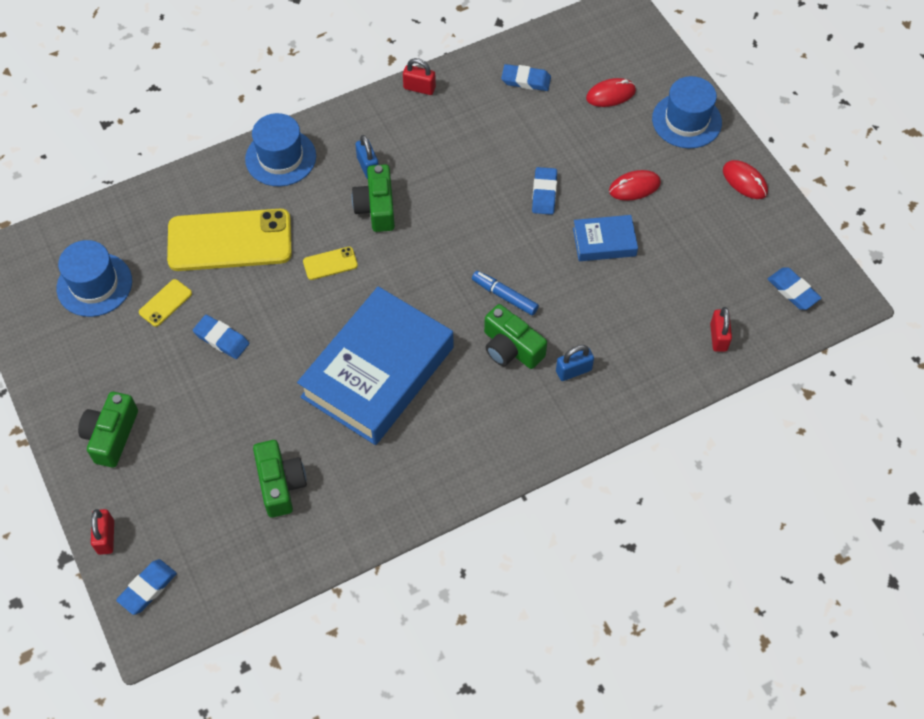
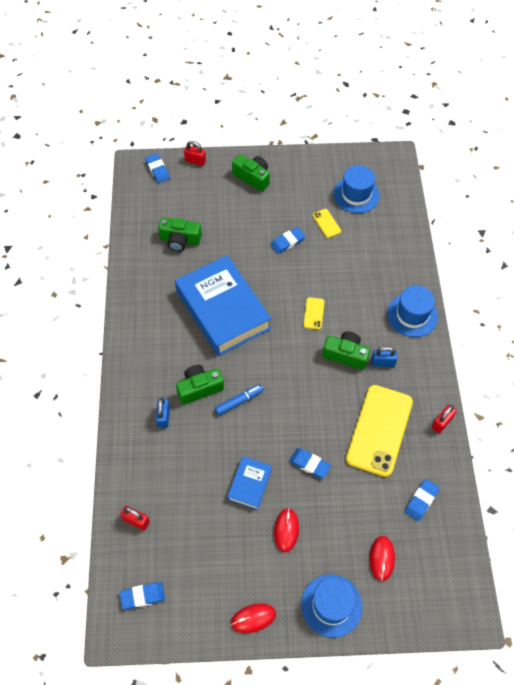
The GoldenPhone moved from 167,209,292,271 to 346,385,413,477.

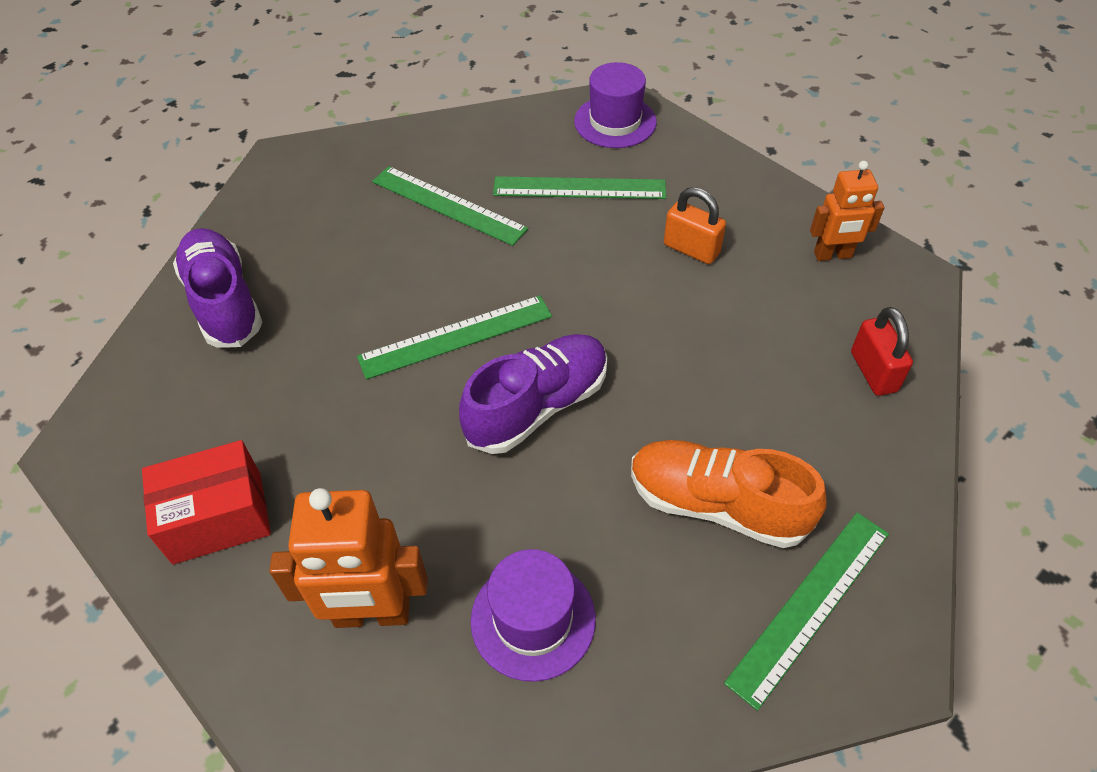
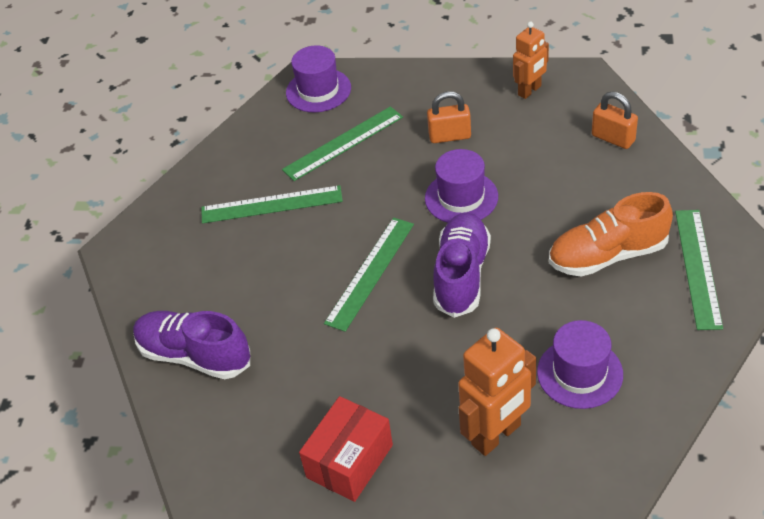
The PurpleTallHat at 425,149,498,223 appeared.
The CrimsonPadlock at 851,307,913,396 became the OrangePadlock at 592,92,638,149.

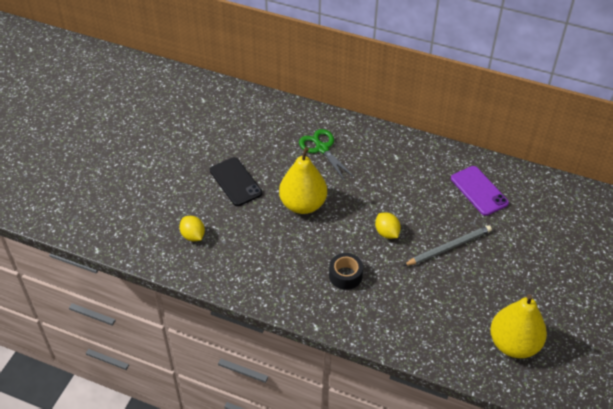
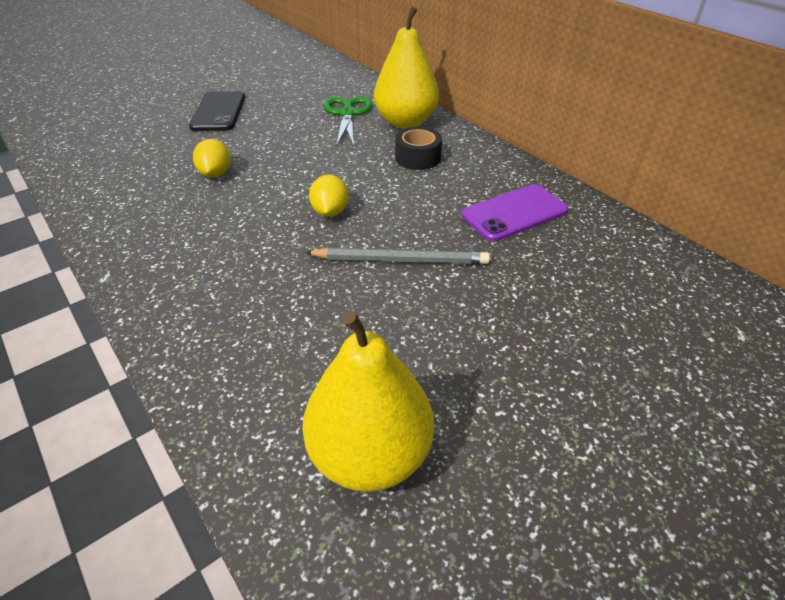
The GoldenToyLemon moved from 179,216,205,241 to 193,139,231,177.
The GoldenPearFruit moved from 279,147,327,214 to 374,6,439,129.
The JetBlackStickyTape moved from 329,253,363,290 to 395,126,442,170.
The PurplePhone at 451,166,509,216 turned 60 degrees clockwise.

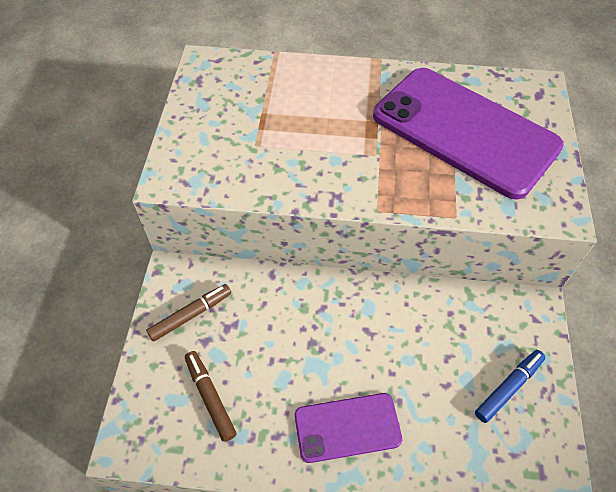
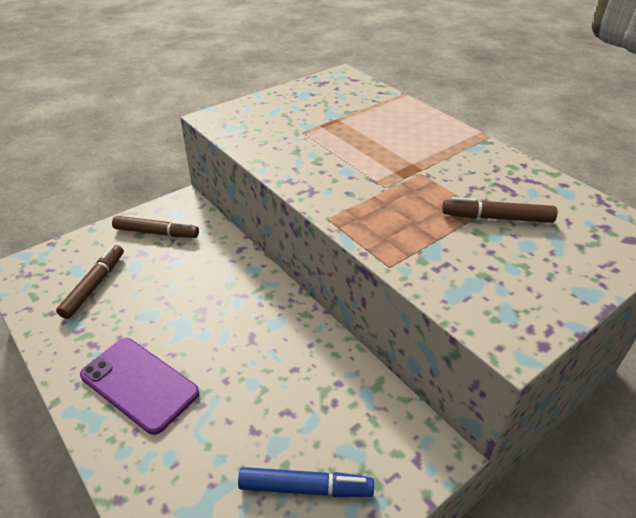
The PurplePhone at 373,68,564,200 was replaced by the BrownMarker at 442,197,557,223.

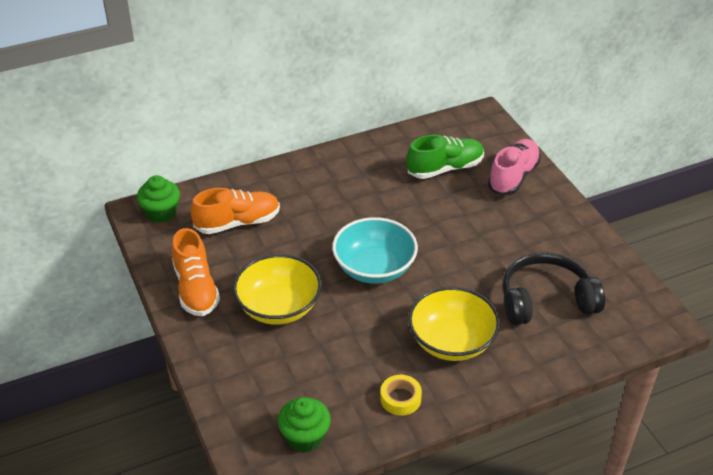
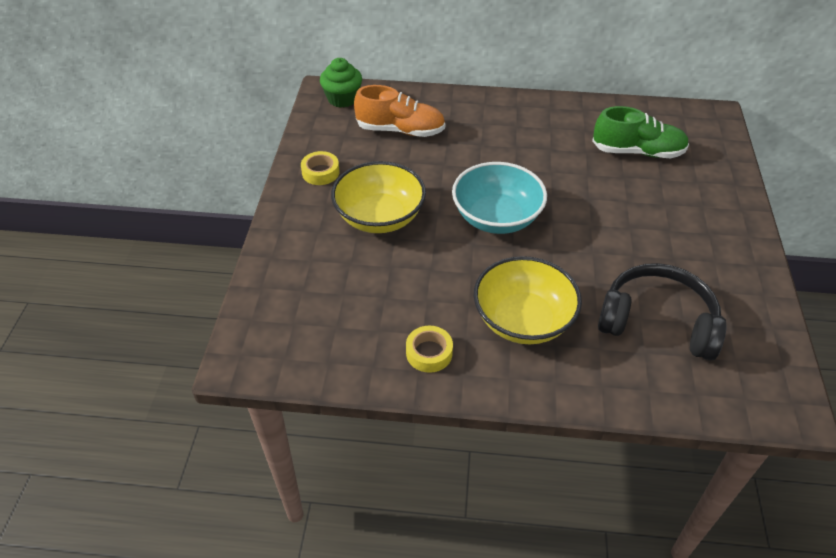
The GreenMuffin at 278,397,331,452 disappeared.
The PinkSneaker at 488,139,541,195 disappeared.
The OrangeSneaker at 172,228,220,316 was replaced by the GoldenStickyTape at 301,151,340,185.

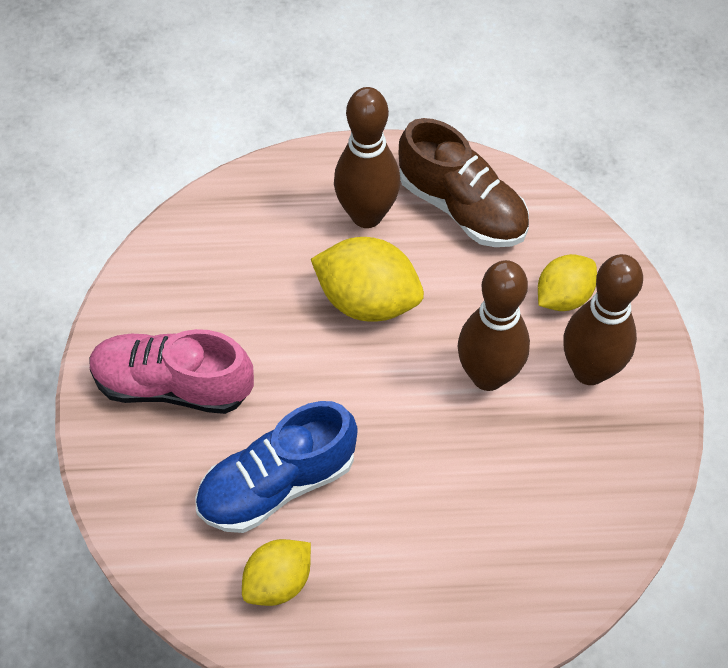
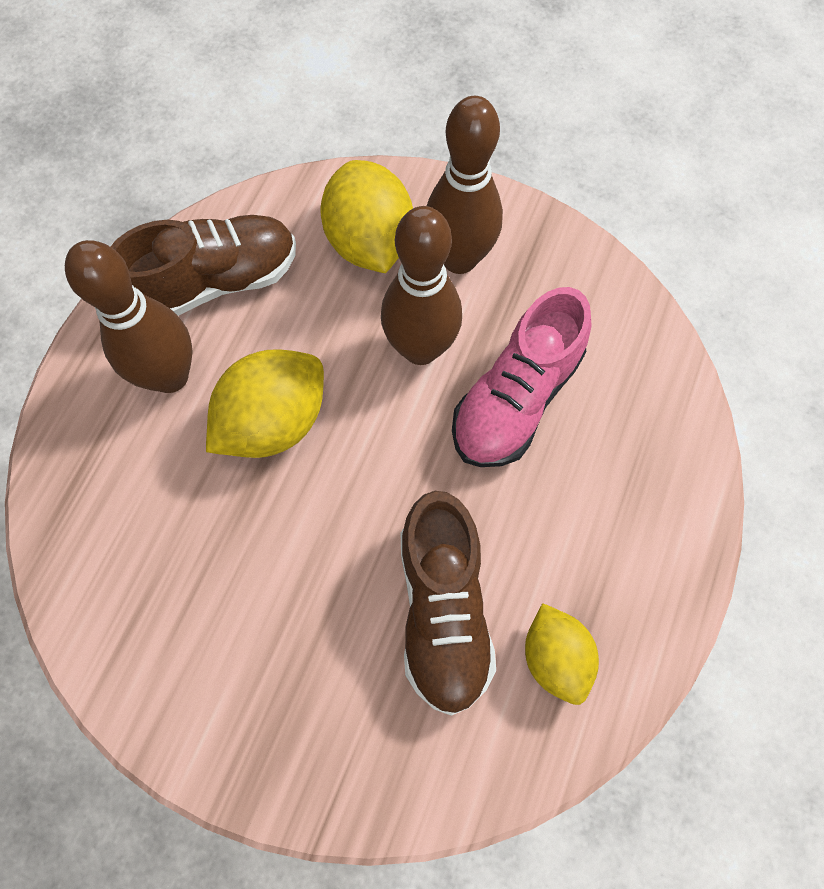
The PinkSneaker moved from 89,329,254,414 to 452,287,591,467.
The RoyalBlueSneaker at 195,401,358,533 became the BrownSneaker at 401,491,496,716.
The GoldenToyLemon at 538,254,597,311 changed to 1.54 times the size.

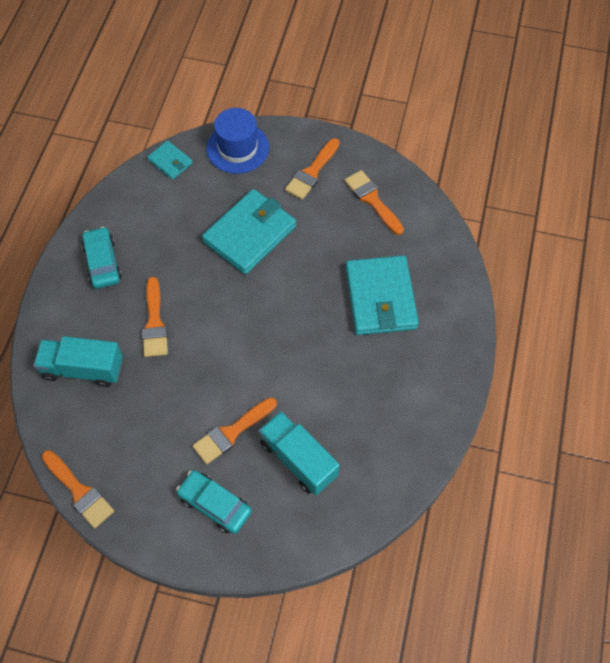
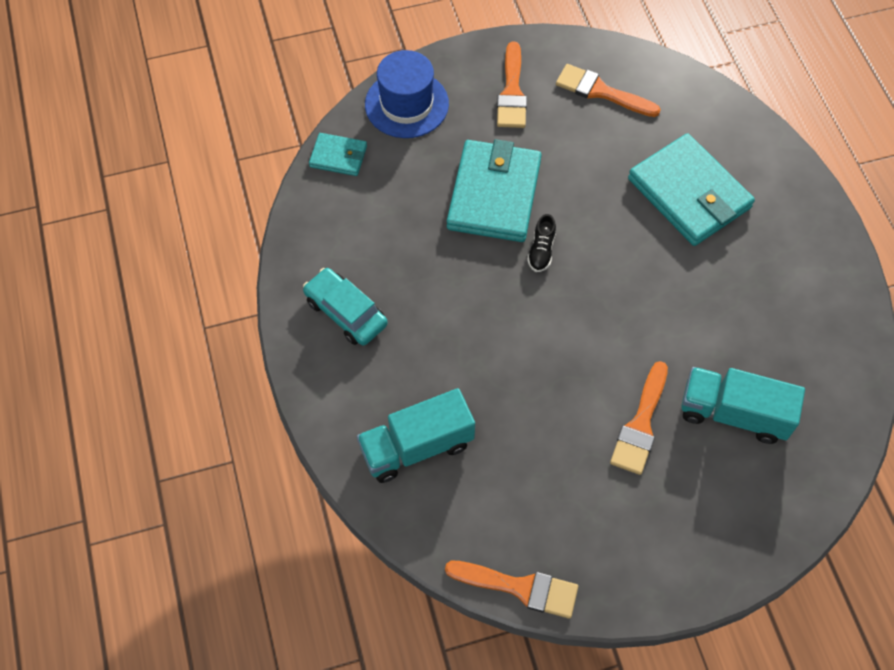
The OrangePaintBrush at 142,277,168,357 disappeared.
The TealAutomobile at 176,470,252,534 disappeared.
The JetBlackSneaker at 527,214,556,272 appeared.

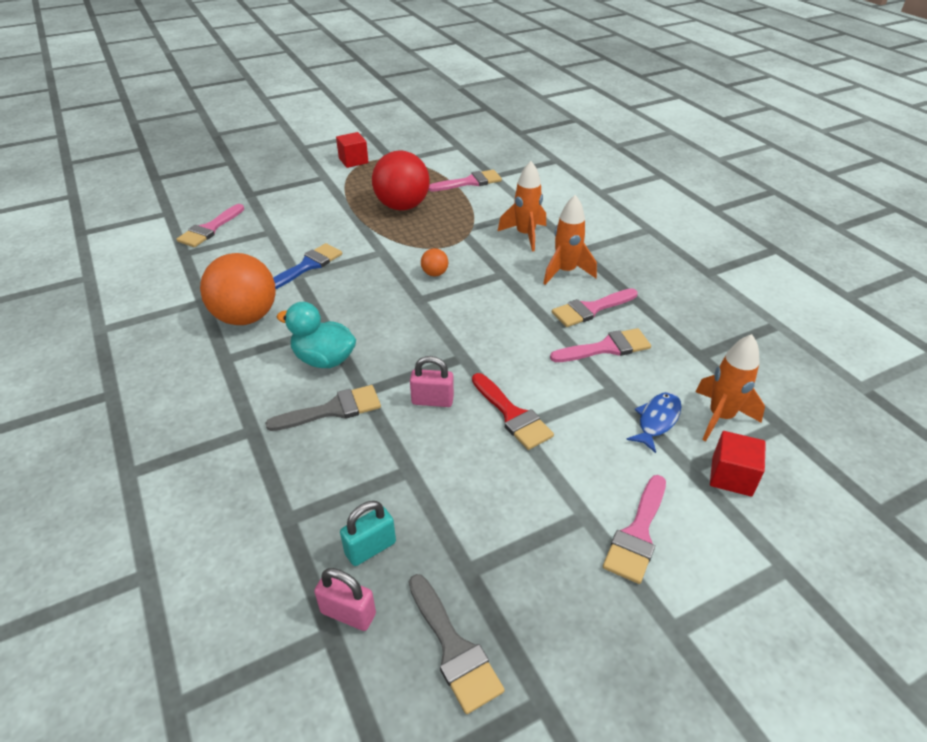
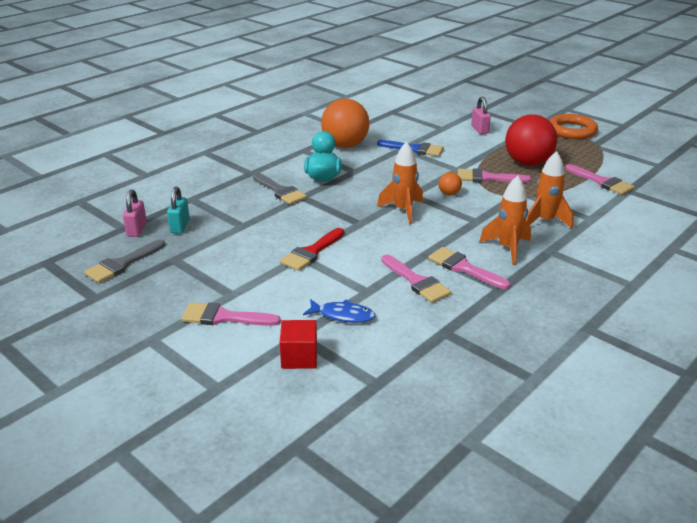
The PinkPaintBrush moved from 176,204,244,247 to 458,168,531,183.
The PinkPadlock moved from 410,356,454,407 to 471,97,491,134.
The OrangeSpaceship moved from 696,334,765,442 to 377,142,423,224.
The CrimsonCube at 336,132,368,168 was replaced by the OrangeHoop at 549,114,598,139.
The TealPadlock at 340,501,396,566 turned 60 degrees clockwise.

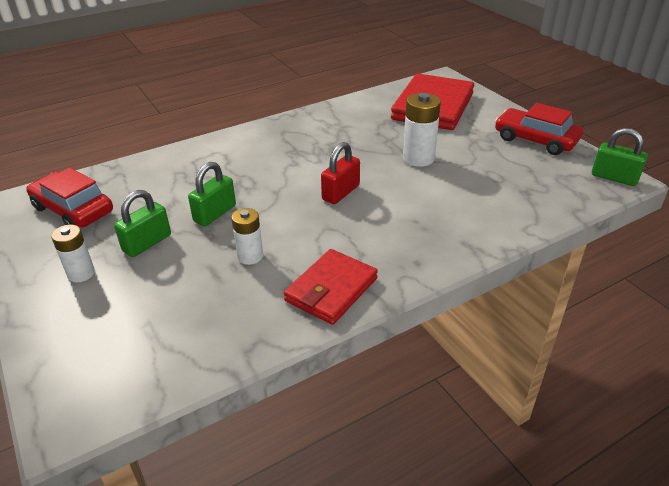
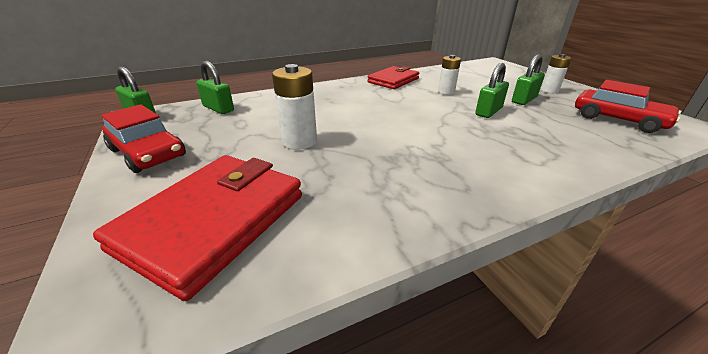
The CrimsonPadlock at 321,142,360,204 disappeared.
The GreenPadlock at 196,61,234,114 appeared.

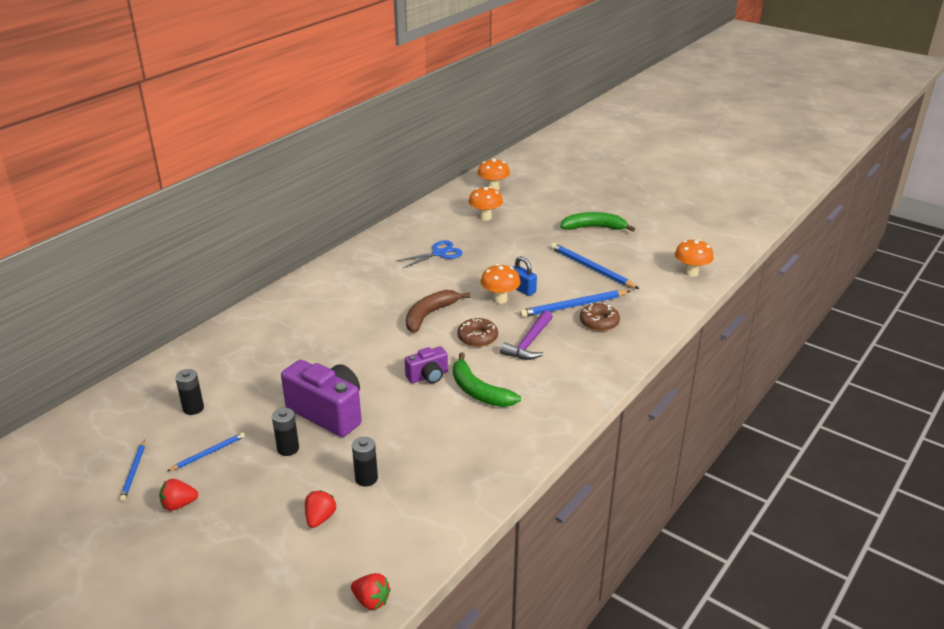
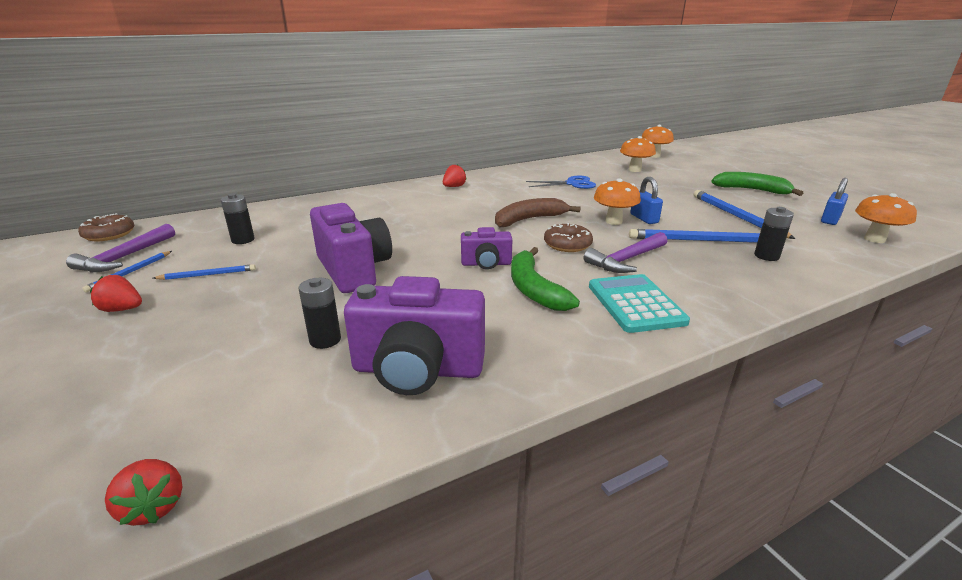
The PurpleHammer at 66,224,175,272 appeared.
The PurplePhotoCamera at 344,276,485,395 appeared.
The TealAddingMachine at 589,274,690,333 appeared.
The RoyalBluePadlock at 821,178,848,225 appeared.
The JetBlackAaBattery moved from 272,408,299,456 to 754,207,794,261.
The CrimsonToyStrawberry moved from 305,490,336,528 to 443,164,467,187.
The BrownGlazedDonut moved from 580,303,620,331 to 78,213,134,241.

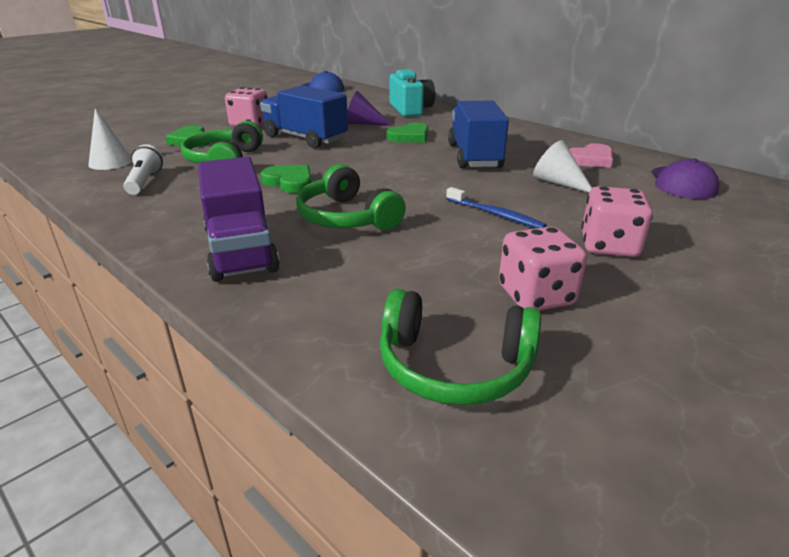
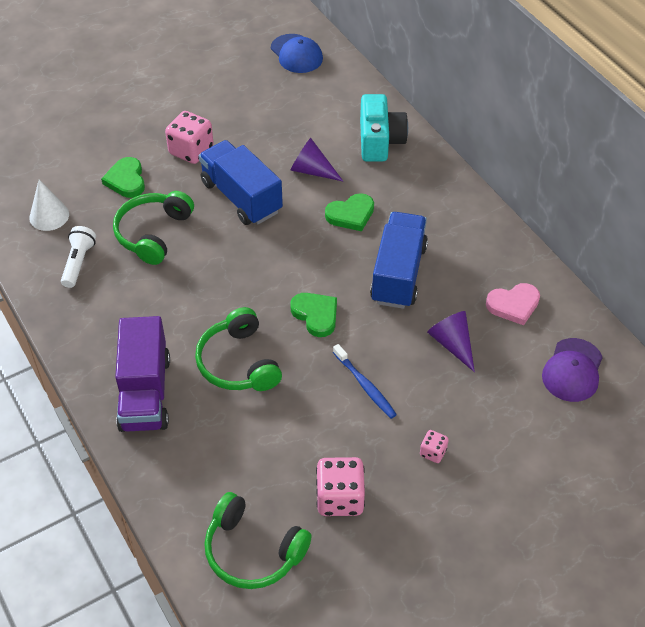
The GreenHeartShape moved from 261,165,312,193 to 290,293,337,337.
The PureWhiteCone at 533,140,592,193 became the PurpleCone at 427,311,475,372.
The PinkDie at 581,186,653,257 changed to 0.51 times the size.

